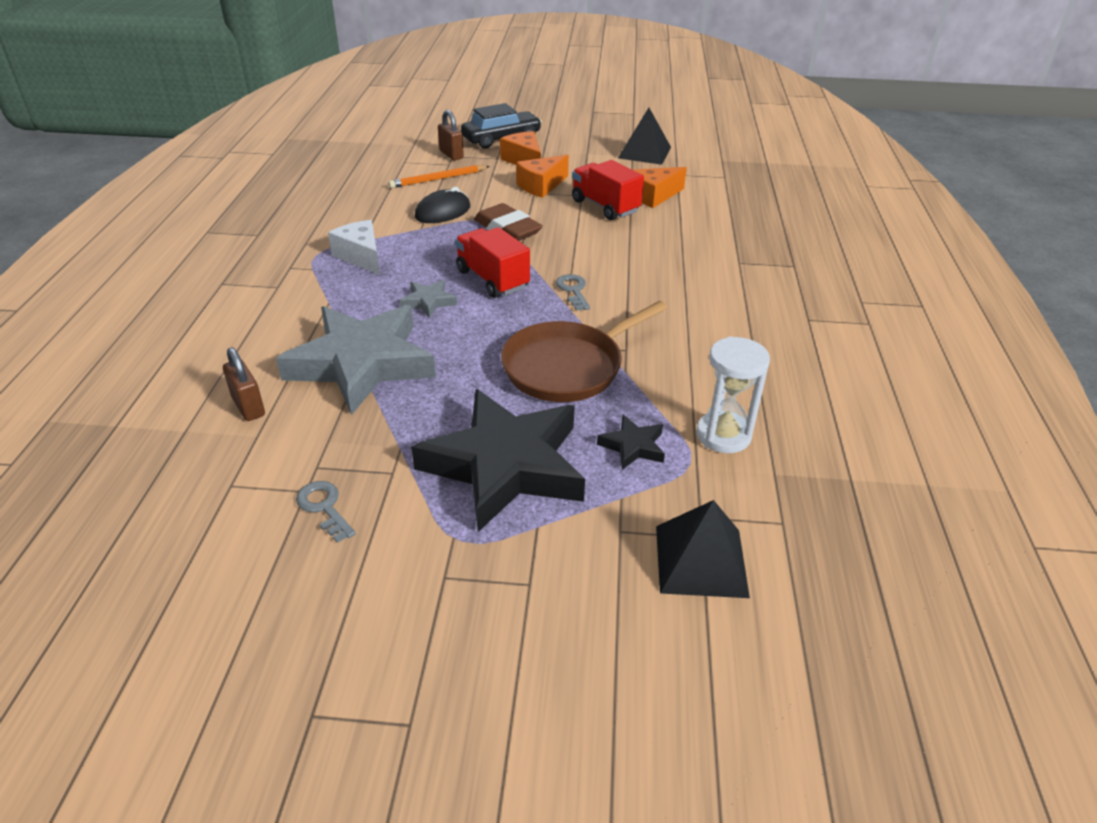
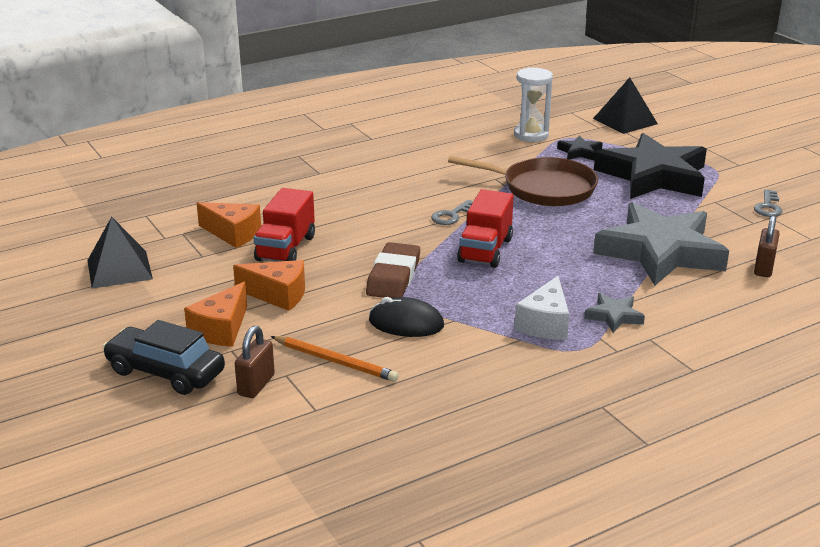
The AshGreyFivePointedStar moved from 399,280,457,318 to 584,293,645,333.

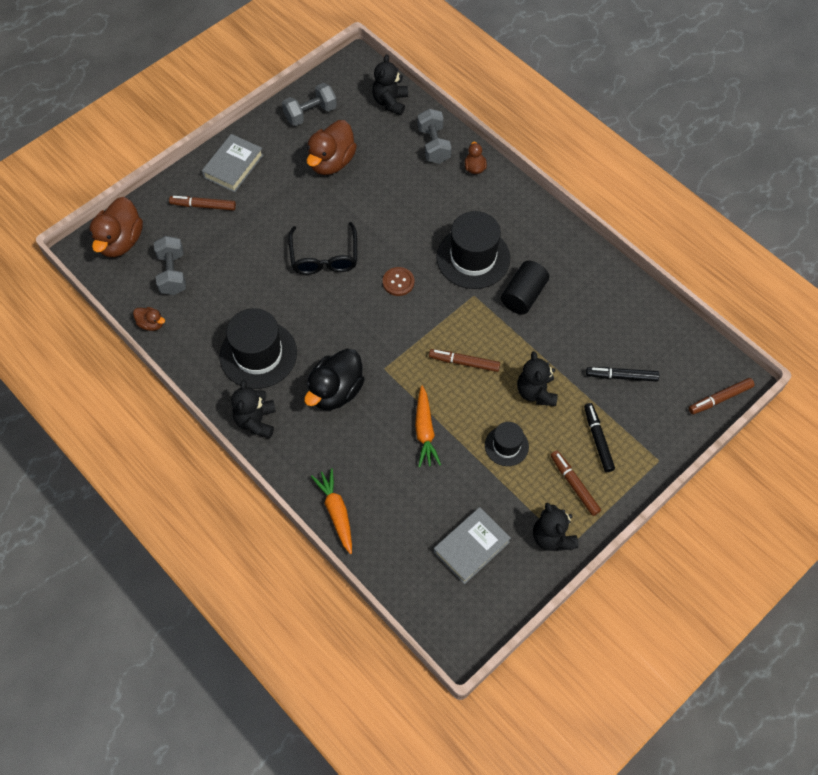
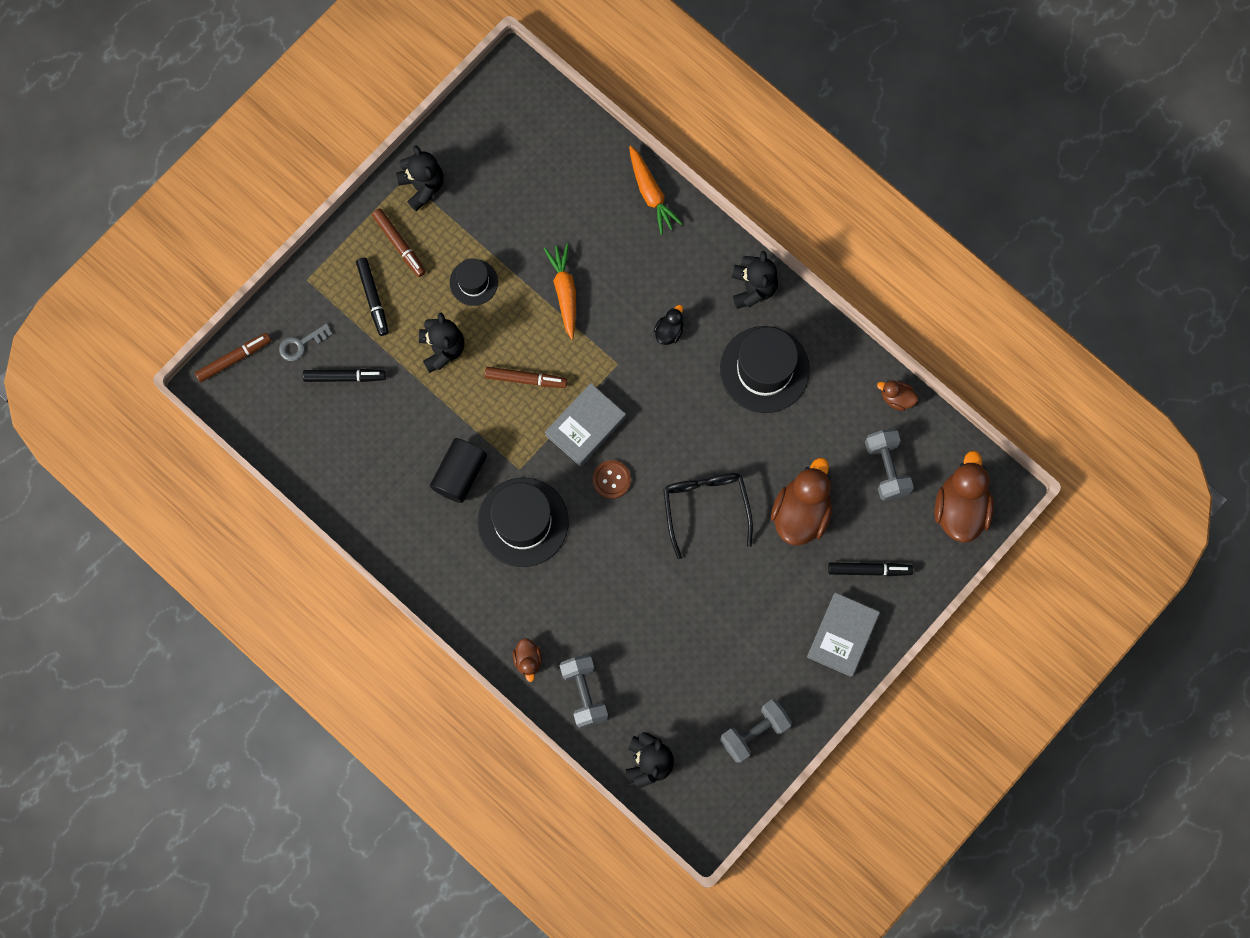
The AshGreyLatchkey at 279,323,333,361 appeared.
The BrownDuck moved from 307,120,357,175 to 771,458,833,546.
The AshGreyHardback moved from 434,507,511,584 to 545,383,626,466.
The BrownMarker at 169,196,236,210 became the JetBlackMarker at 828,562,913,576.
The JetBlackDuck at 304,349,365,410 changed to 0.49 times the size.

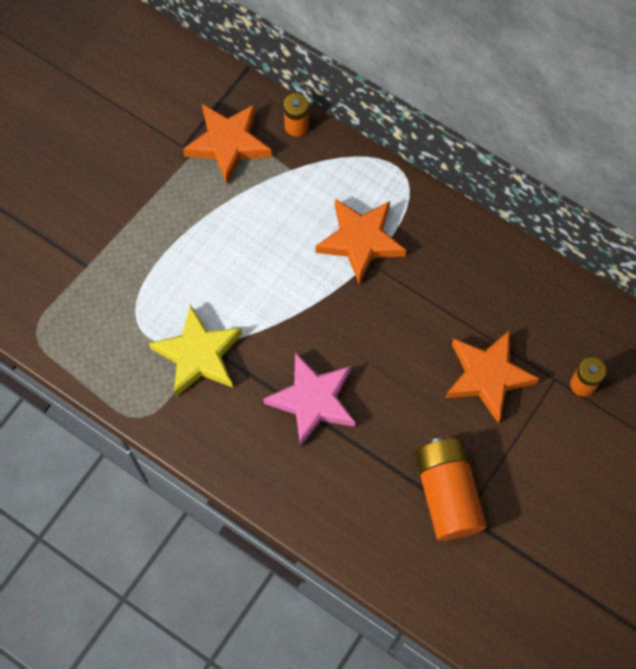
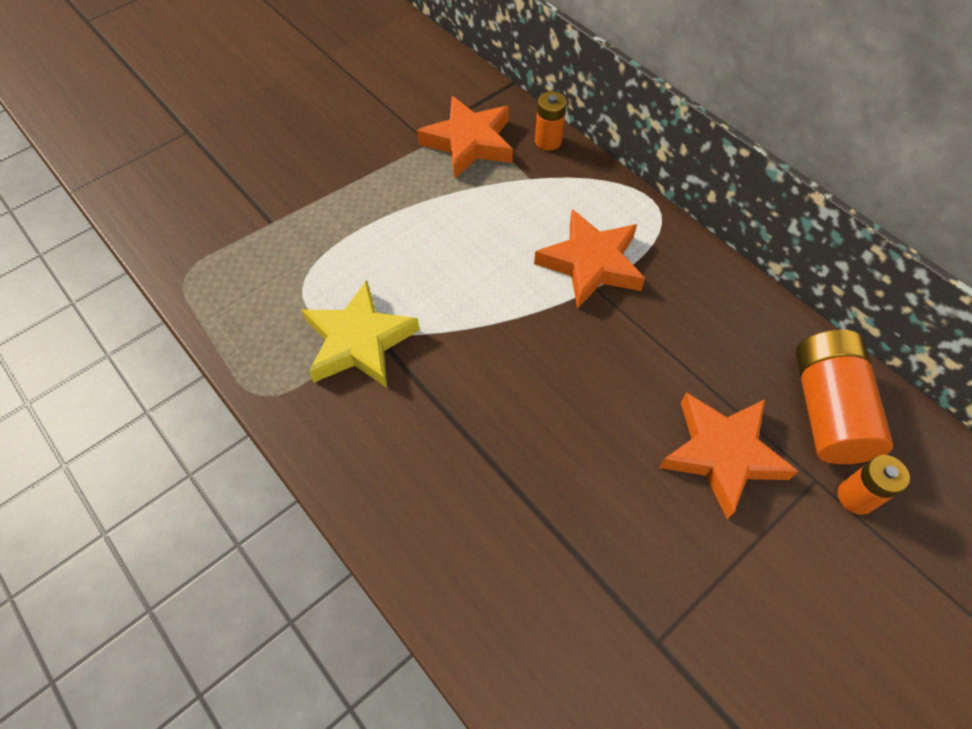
The PinkFivePointedStar at 263,352,355,447 disappeared.
The OrangeAaBattery moved from 415,438,486,541 to 795,329,893,464.

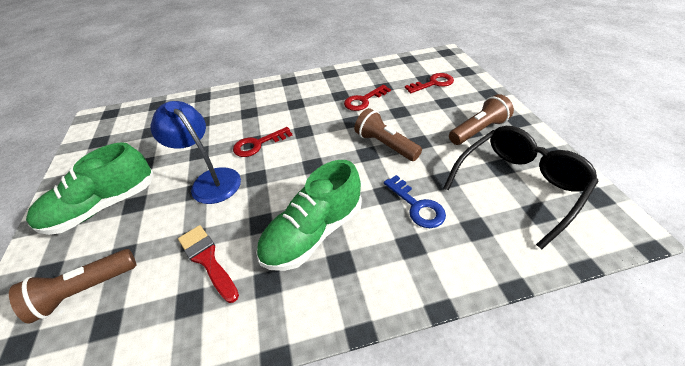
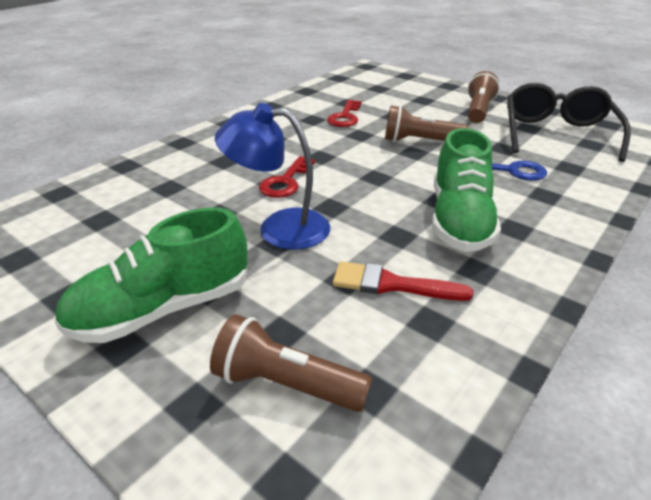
The CrimsonLatchkey at 405,73,454,93 disappeared.
The BrownTorch at 9,249,136,324 turned 90 degrees clockwise.
The GreenSneaker at 26,142,153,235 turned 45 degrees clockwise.

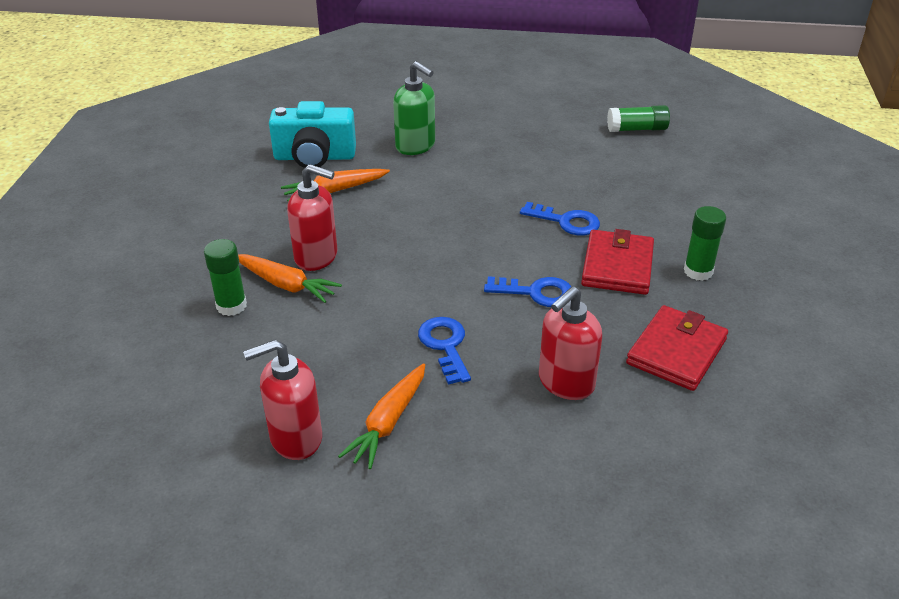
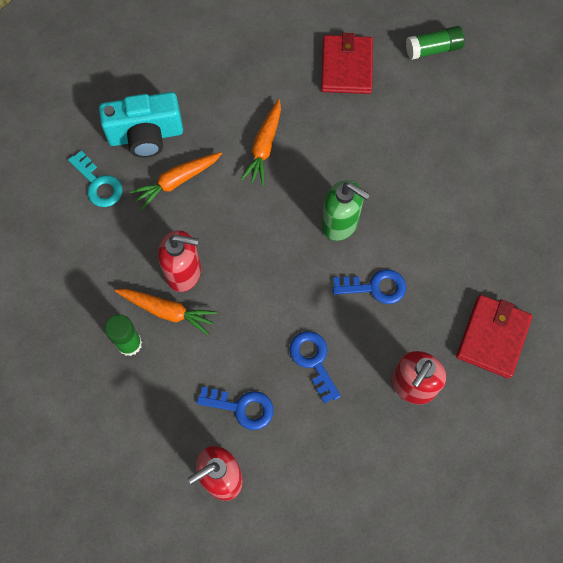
The GreenGlueStick at 684,206,726,281 disappeared.
The TealLatchkey at 68,151,123,207 appeared.
The OrangeToyCarrot moved from 338,363,425,469 to 241,99,281,186.
The GreenSoapDispenser moved from 393,61,435,155 to 321,180,370,241.
The RoyalBlueLatchkey moved from 520,202,600,235 to 196,386,273,430.
The CrimsonWallet moved from 581,229,654,295 to 321,33,373,94.

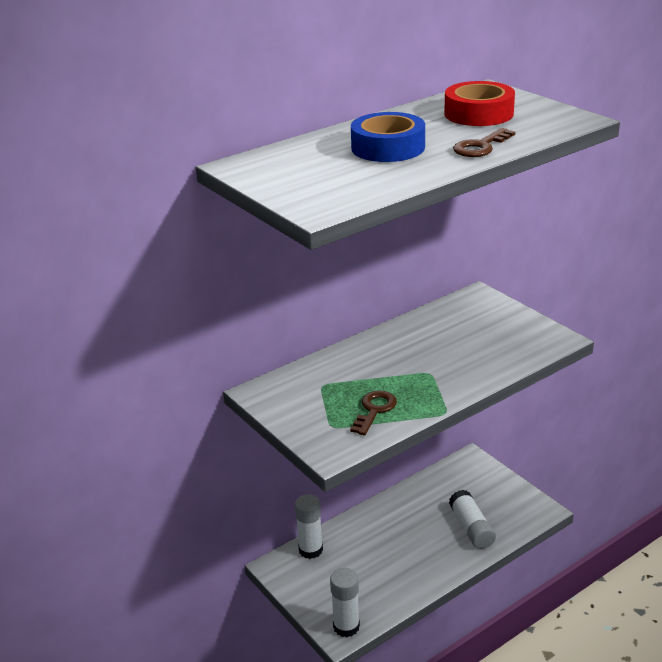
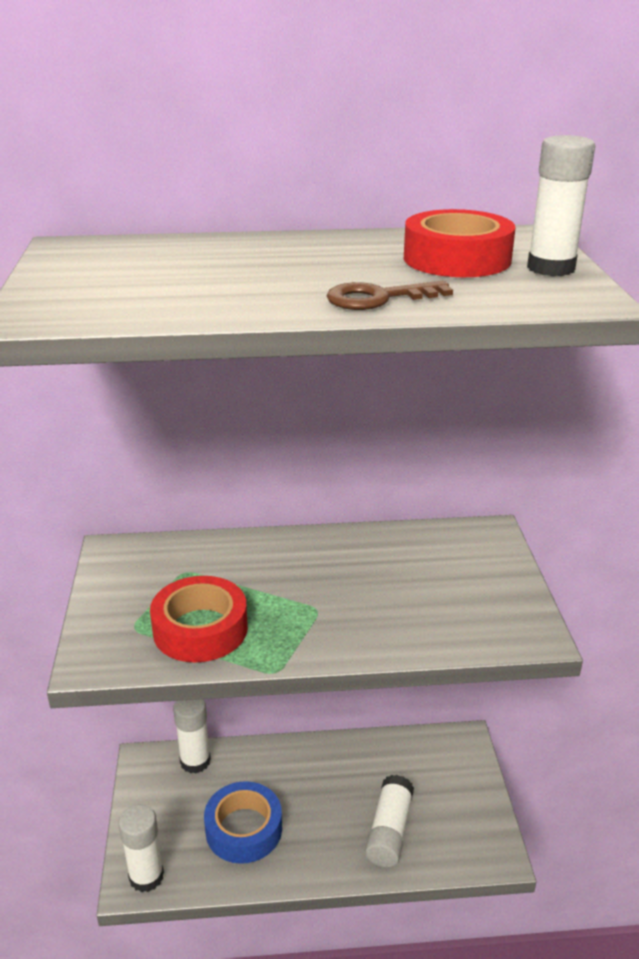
The PureWhiteGlueStick at 527,135,595,276 appeared.
The RoyalBlueStickyTape moved from 351,112,425,162 to 204,781,282,864.
The BrownLatchkey at 350,391,397,436 was replaced by the CrimsonStickyTape at 150,576,248,663.

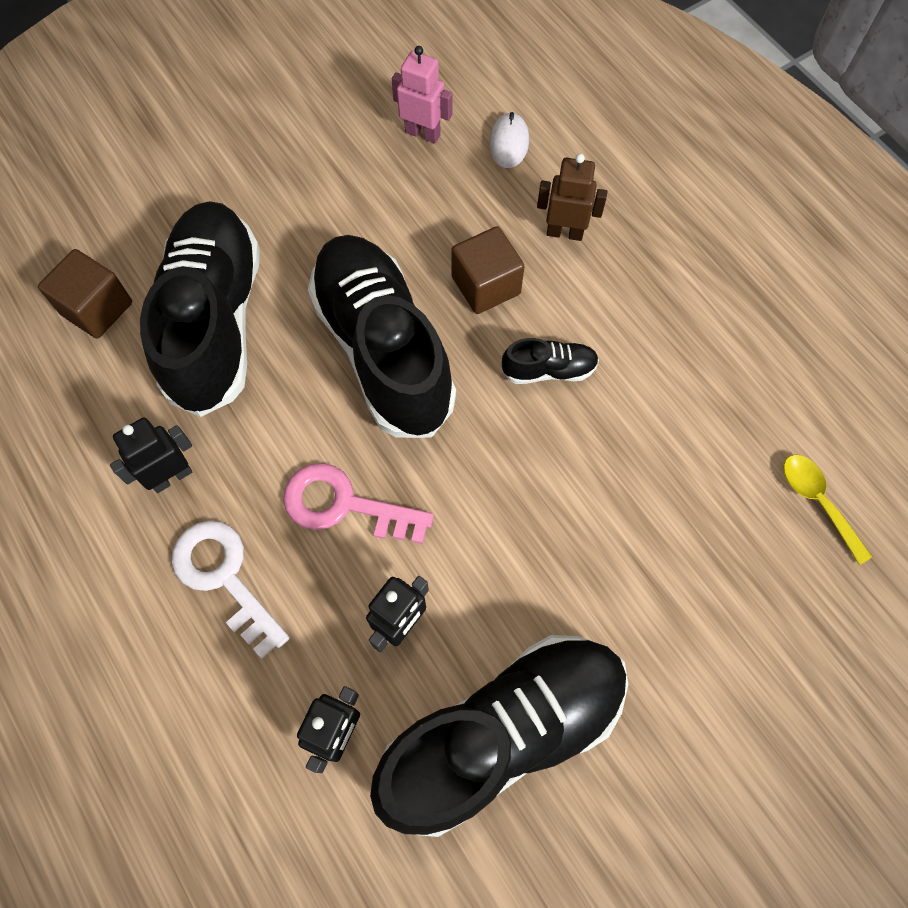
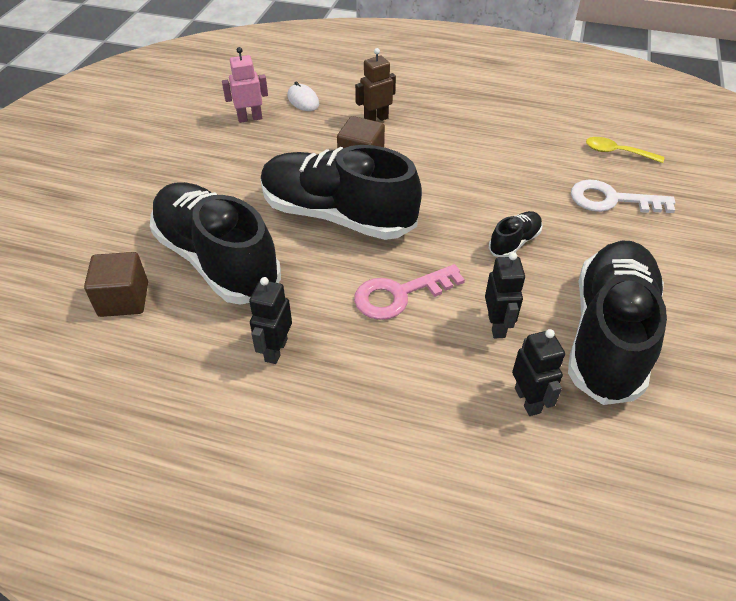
The PureWhiteLatchkey moved from 172,520,290,659 to 571,179,675,213.
The JetBlackSneaker moved from 502,338,599,384 to 489,211,543,257.

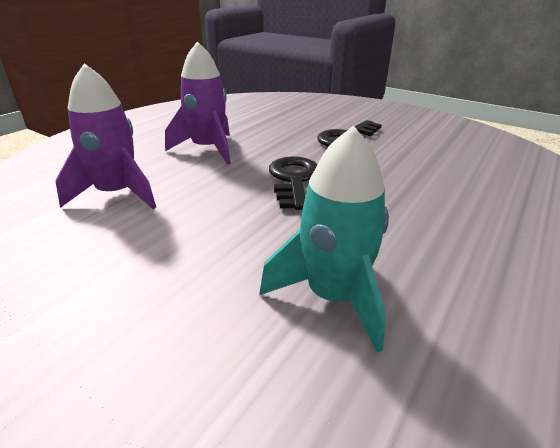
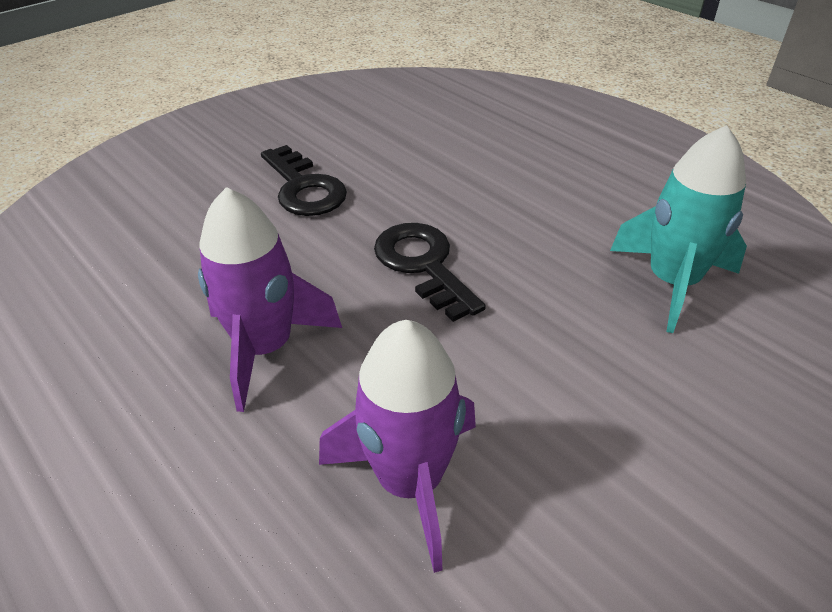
The JetBlackLatchkey at 269,156,317,210 turned 45 degrees clockwise.

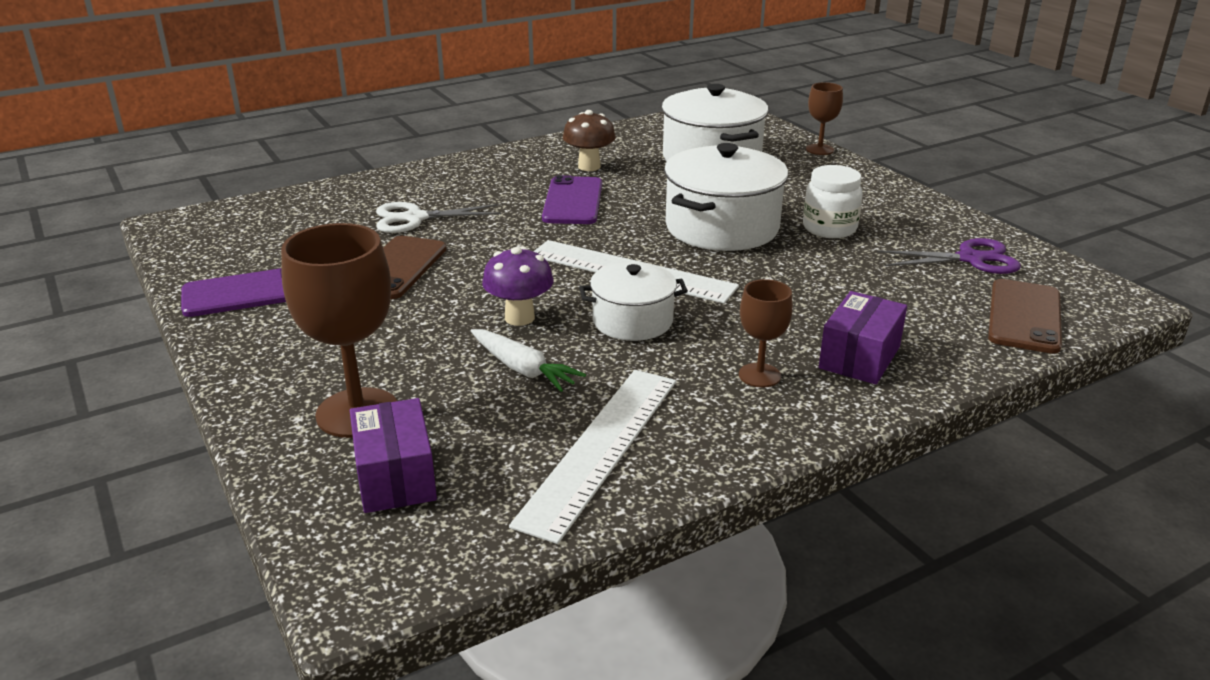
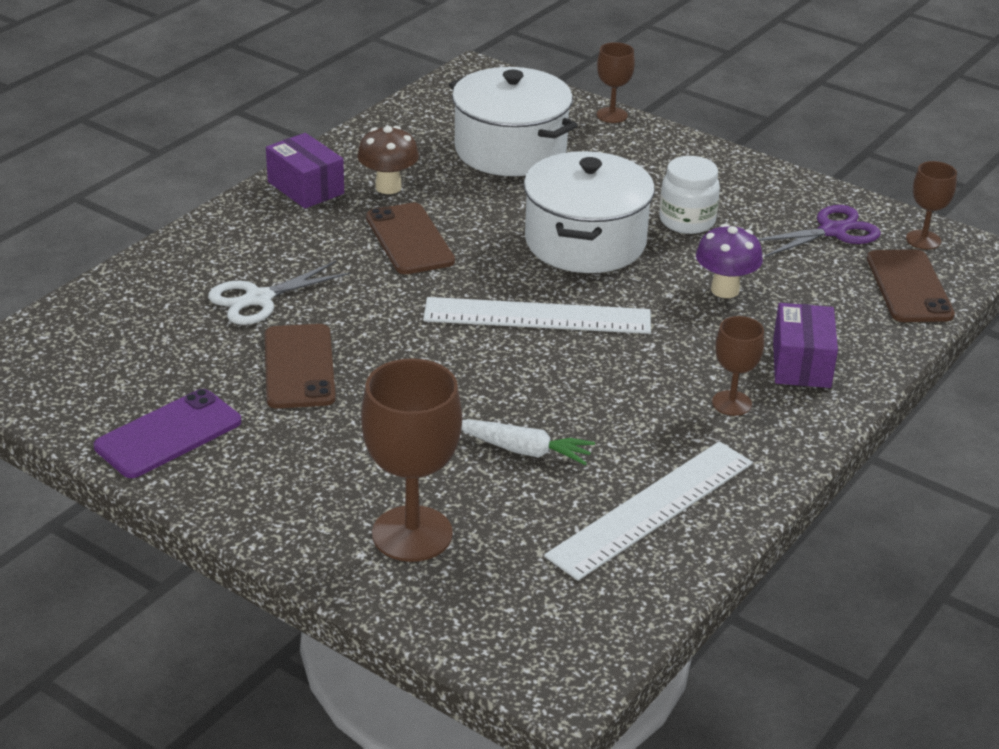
The PureWhiteStockpot at 579,262,688,341 disappeared.
The BrownWineGlass at 906,161,957,250 appeared.
The PurpleBox moved from 350,398,437,513 to 266,133,344,208.
The PurpleMushroom moved from 482,246,553,326 to 696,224,763,298.
The PurplePhone at 542,175,602,224 became the BrownPhone at 366,203,455,274.
The PureWhiteStraightedge at 509,370,676,544 turned 45 degrees clockwise.

